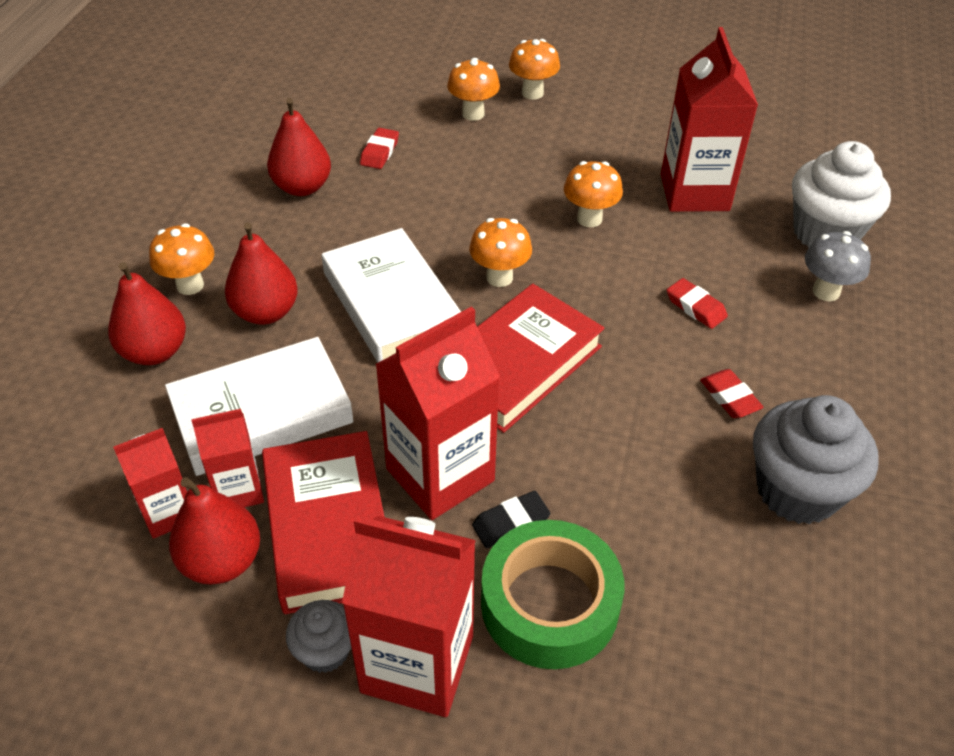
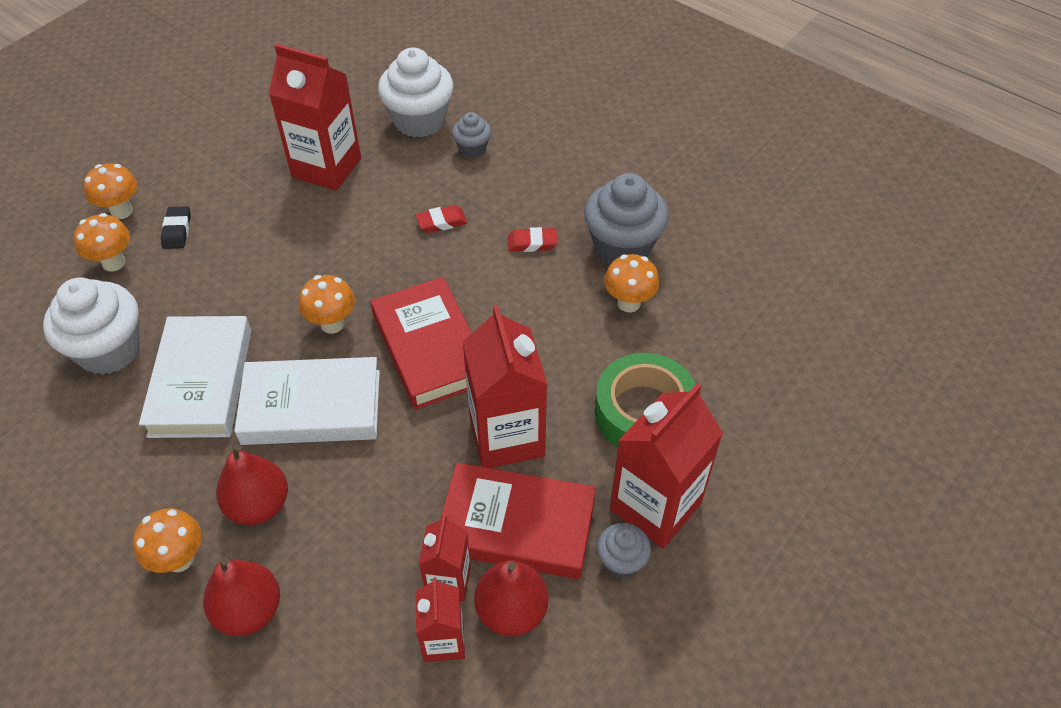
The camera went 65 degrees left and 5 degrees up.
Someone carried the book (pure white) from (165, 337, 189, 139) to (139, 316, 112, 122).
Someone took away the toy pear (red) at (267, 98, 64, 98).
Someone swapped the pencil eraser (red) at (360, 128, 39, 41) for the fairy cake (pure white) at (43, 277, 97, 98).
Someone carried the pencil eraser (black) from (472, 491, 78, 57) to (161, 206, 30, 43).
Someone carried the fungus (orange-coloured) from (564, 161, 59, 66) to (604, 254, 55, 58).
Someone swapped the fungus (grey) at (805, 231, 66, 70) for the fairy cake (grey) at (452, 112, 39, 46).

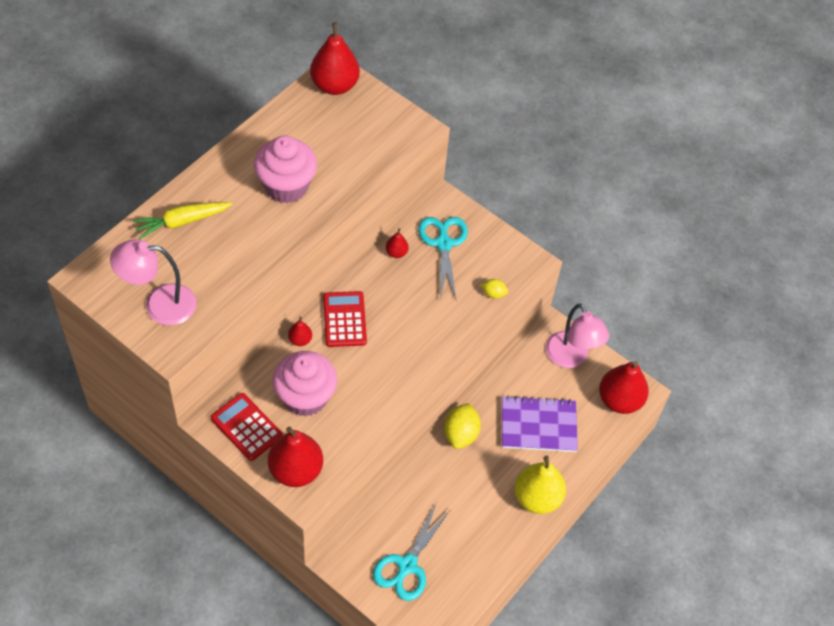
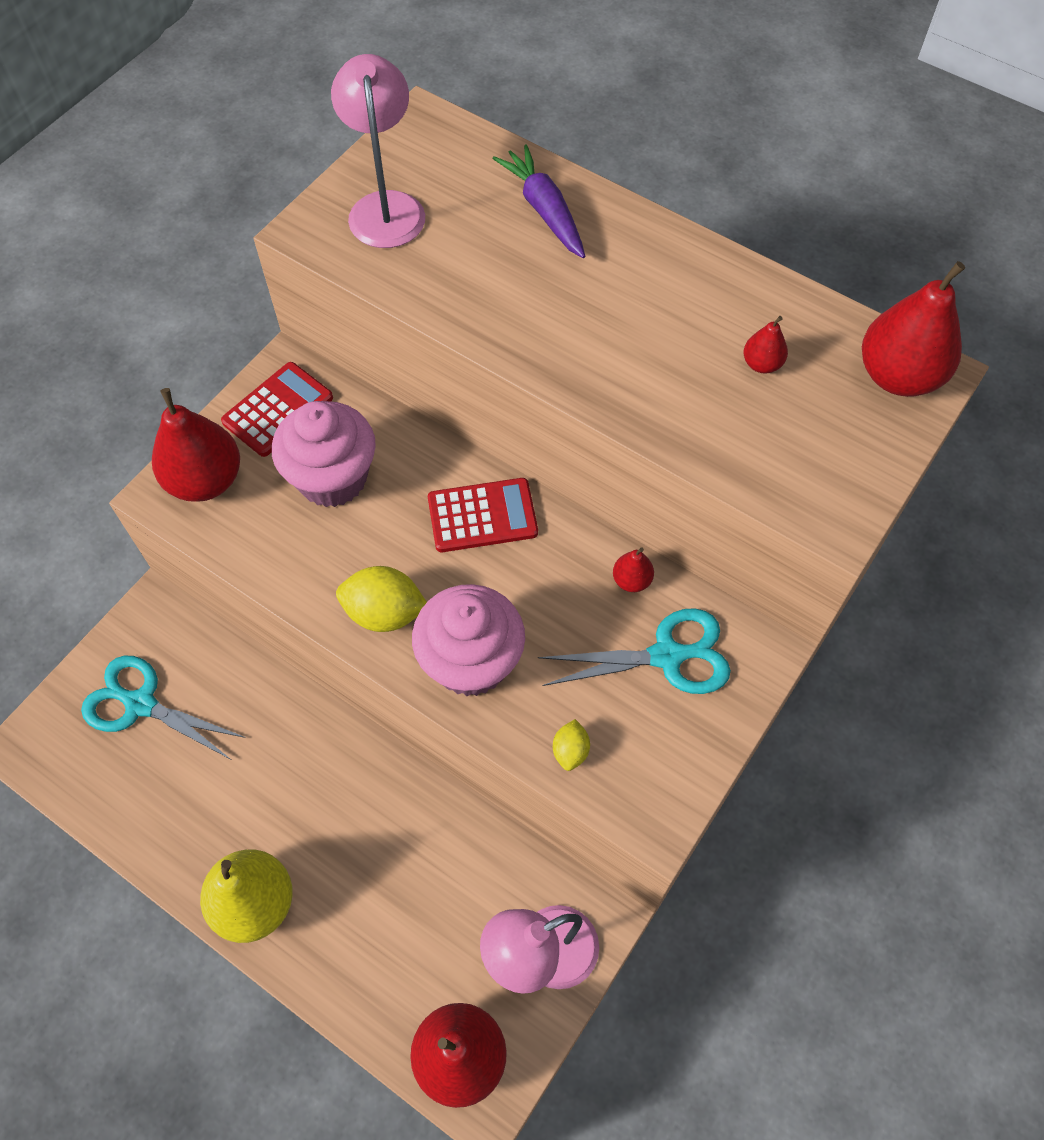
The camera went 90 degrees right and 5 degrees up.
Someone repainted the toy carrot (yellow) at (132, 202, 101, 37), which became the toy carrot (violet) at (492, 144, 93, 114).
Someone carried the fairy cake (rosy) from (254, 136, 63, 67) to (412, 584, 113, 112).
Someone carried the toy pear (red) from (288, 317, 24, 29) to (744, 316, 44, 57).
Someone carried the lemon (yellow) from (444, 403, 37, 46) to (336, 566, 91, 66).
Someone took away the notebook (violet) at (502, 395, 76, 57).

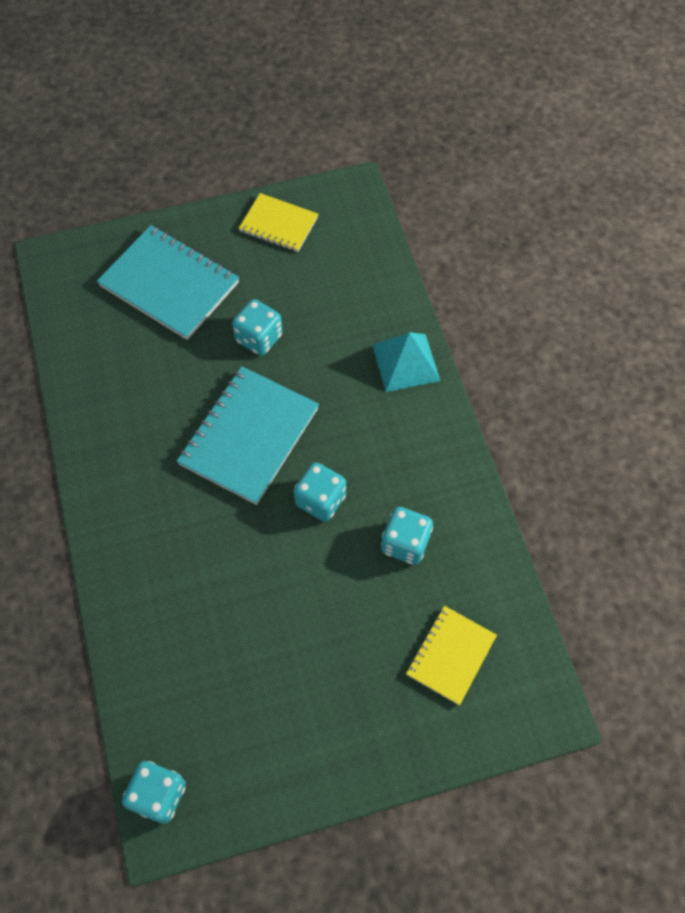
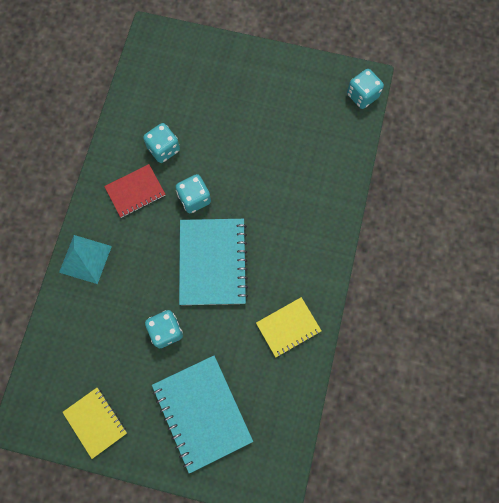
The camera went 150 degrees left and 10 degrees up.
Someone rotated the notebook (aqua) at (177, 366, 142, 139) by 60 degrees counterclockwise.
Someone carried the notebook (yellow) from (406, 606, 91, 99) to (256, 297, 65, 60).
Someone put down the notebook (red) at (104, 164, 61, 54).

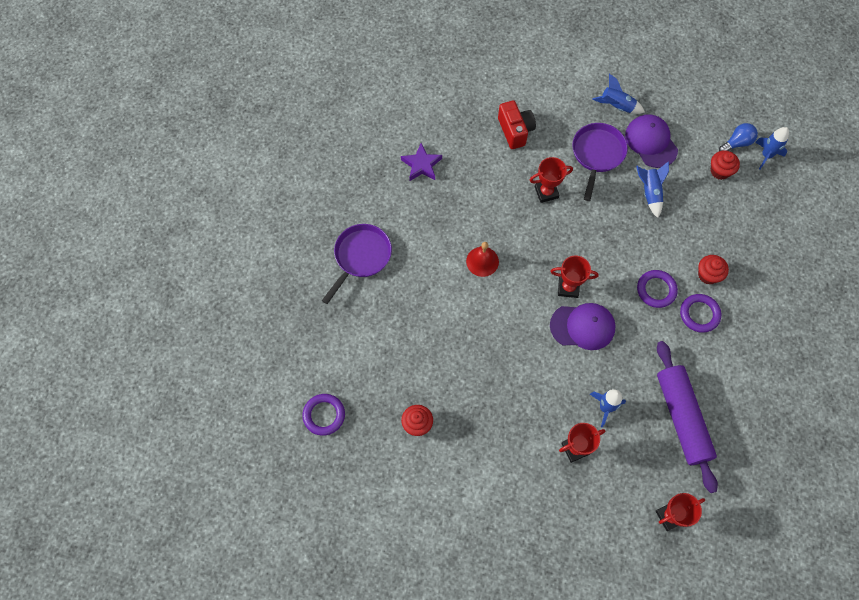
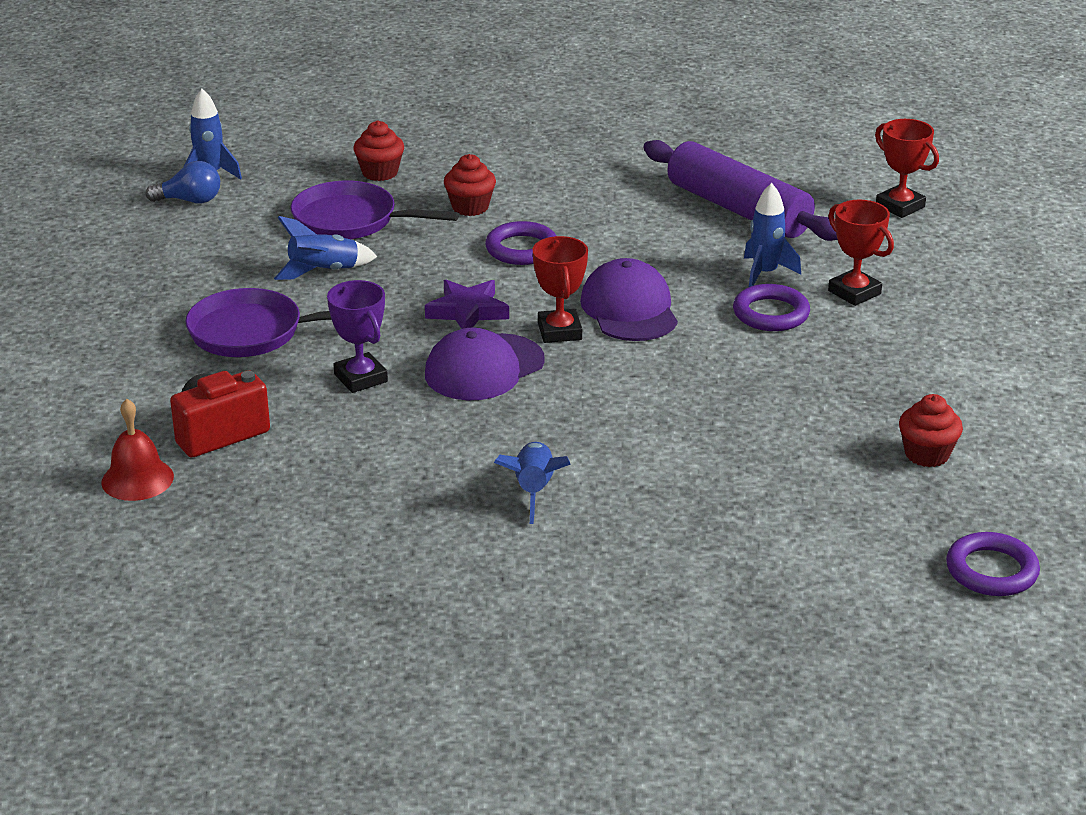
The camera went 105 degrees left and 35 degrees down.
Someone carried the skillet (violet) from (322, 224, 70, 80) to (291, 181, 168, 58).
Someone carried the five-pointed star (violet) from (401, 143, 41, 38) to (425, 280, 84, 49).
Someone carried the hand bell (red) from (466, 242, 33, 35) to (102, 399, 72, 102).
Someone repainted the trophy (red) at (530, 157, 43, 46), which became the trophy (violet) at (327, 280, 61, 113).
Someone carried the toy rocket (cobalt) from (592, 74, 53, 40) to (494, 442, 77, 82).
Someone carried the cap (violet) from (625, 114, 53, 54) to (425, 328, 120, 72).
Someone rotated the pastry roller (violet) at (657, 341, 61, 152) by 75 degrees clockwise.
Someone carried the ring (violet) from (680, 294, 41, 39) to (733, 284, 77, 47).
Someone carried the fairy cake (red) from (711, 150, 29, 30) to (354, 121, 50, 60).
Someone rotated the light bulb (cobalt) at (719, 123, 39, 28) by 135 degrees clockwise.

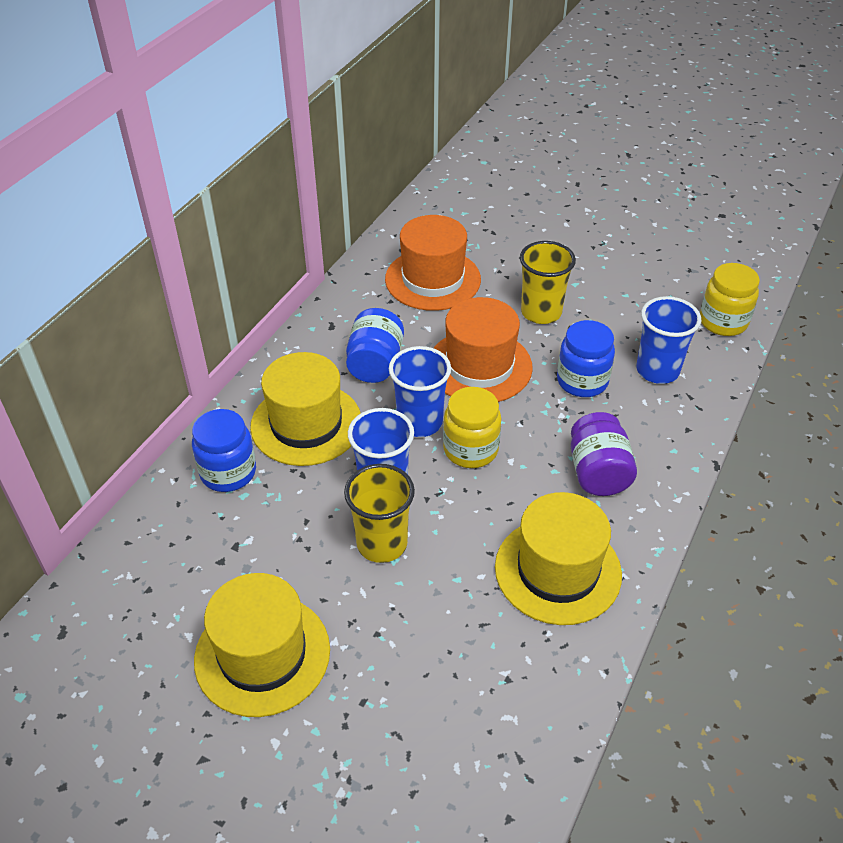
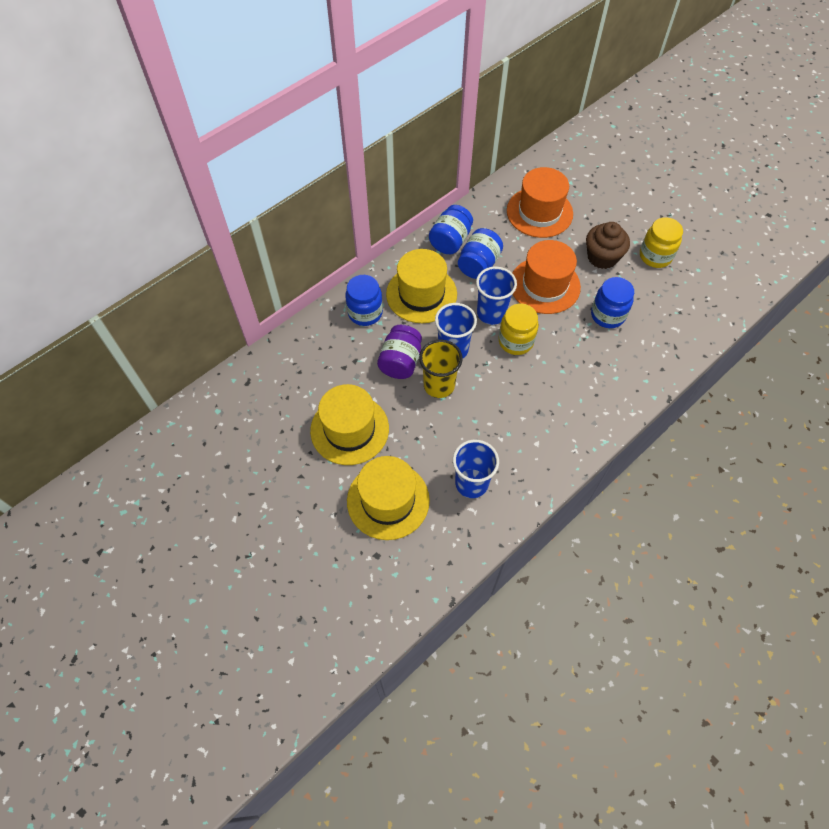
The camera went 20 degrees right and 15 degrees up.
Someone carried the hat (yellow) from (495, 492, 127, 133) to (347, 456, 83, 84).
Someone swapped the tumbler (yellow) at (520, 241, 56, 83) for the fairy cake (russet) at (586, 222, 44, 47).
Someone carried the jar (violet) from (571, 412, 66, 84) to (377, 325, 45, 54).
Someone carried the tumbler (cobalt) from (636, 296, 65, 88) to (453, 440, 46, 58).
Someone carried the jar (yellow) from (700, 263, 60, 73) to (640, 217, 43, 51).
Someone put down the jar (cobalt) at (429, 205, 44, 49).

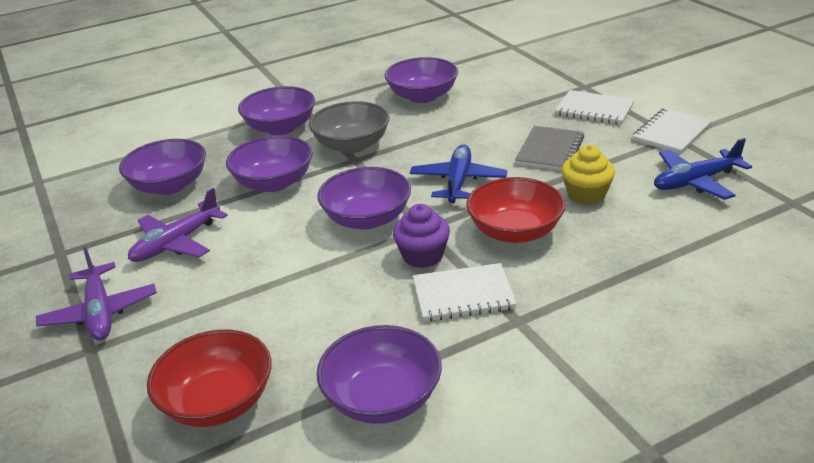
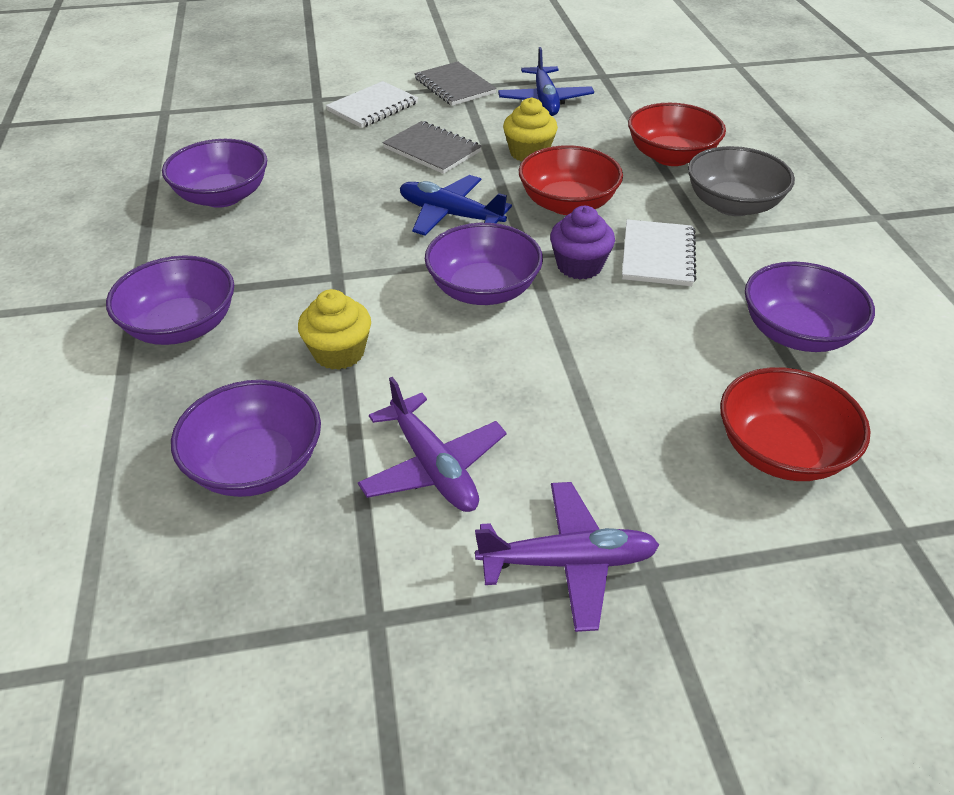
The camera went 75 degrees left and 10 degrees up.
Someone swapped the deep dish (violet) at (226, 135, 87, 57) for the fairy cake (yellow) at (298, 289, 73, 81).
Someone carried the deep dish (grey) from (309, 101, 81, 52) to (688, 146, 107, 70).
Someone repainted the notebook (pure white) at (633, 108, 79, 46), which became the notebook (grey) at (414, 62, 83, 44).
Someone put down the deep dish (red) at (628, 103, 98, 63).

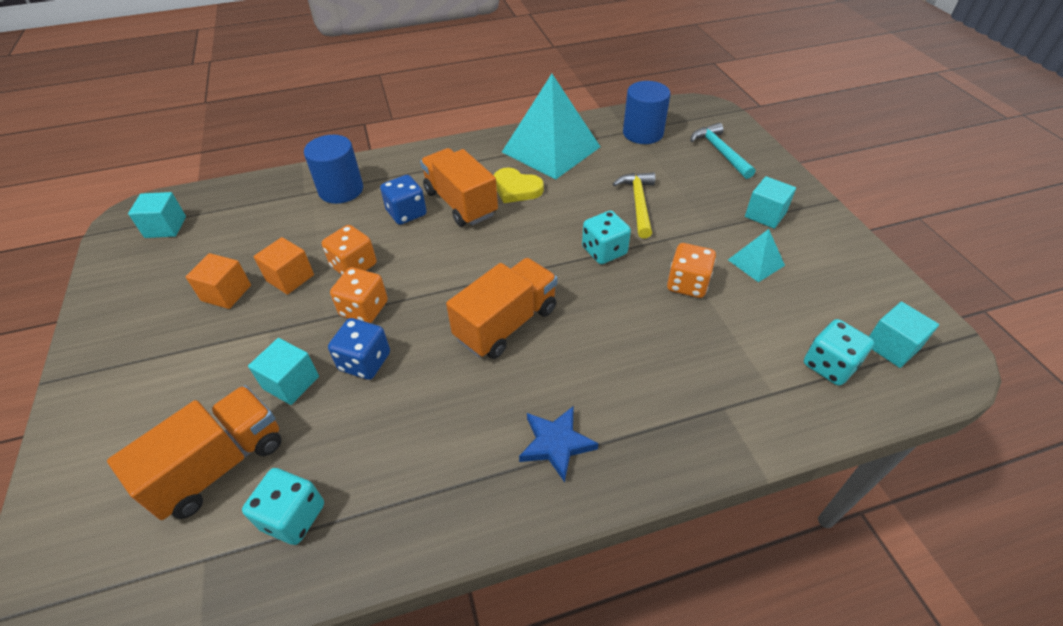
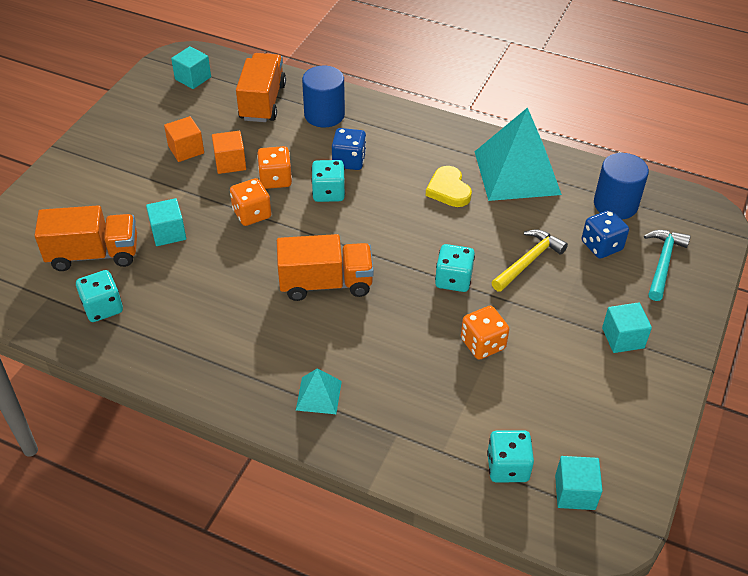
The camera went 40 degrees right and 0 degrees up.
Someone carried the dice (cobalt) from (328, 318, 62, 62) to (582, 210, 47, 49).
Someone carried the toy truck (orange-coloured) from (420, 148, 78, 79) to (236, 53, 50, 69).
Someone took away the five-pointed star (cobalt) at (519, 406, 80, 76).
Someone carried the pyramid (aqua) from (728, 229, 57, 54) to (296, 368, 46, 46).
Someone put down the dice (aqua) at (311, 160, 34, 42).

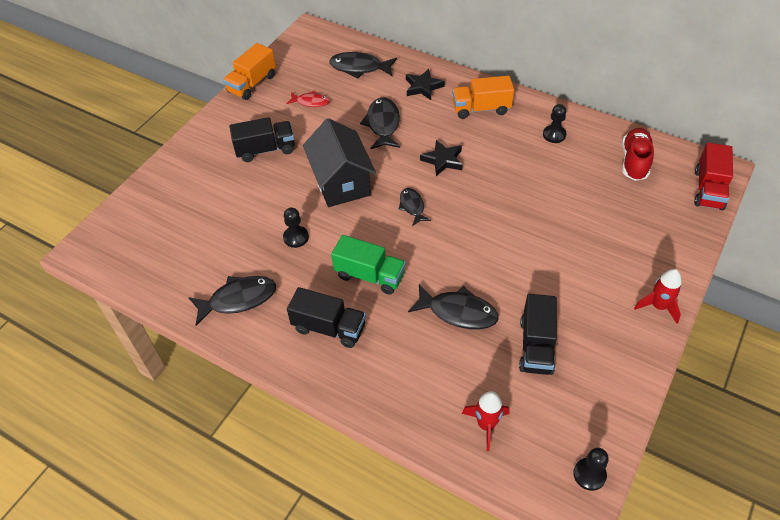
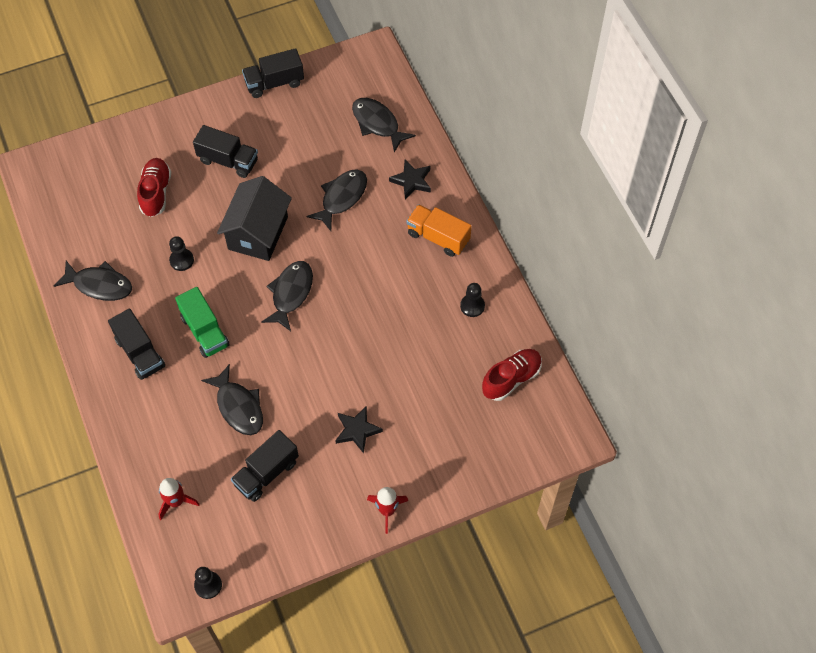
The camera went 35 degrees right and 10 degrees up.
Someone repainted the toy truck (orange-coloured) at (223, 43, 53, 57), which became the toy truck (black) at (242, 48, 62, 50).
Someone took away the fish (red) at (287, 91, 43, 16).
Someone scaled the fish (black) at (398, 188, 33, 38) by 1.63.
Someone carried the five-pointed star (black) from (420, 140, 43, 36) to (335, 406, 48, 48).
Someone took away the toy truck (red) at (694, 143, 39, 68).
Someone put down the sneaker (red) at (137, 158, 34, 59).

